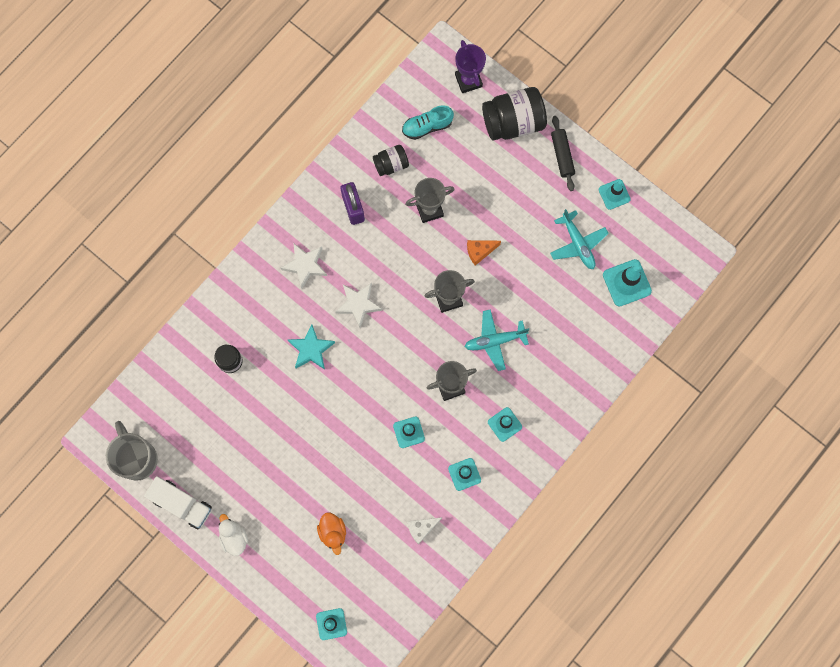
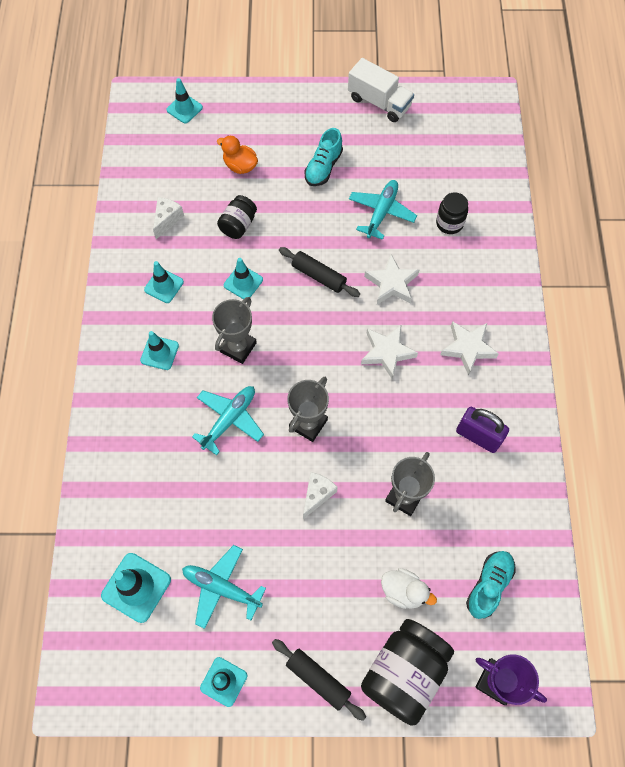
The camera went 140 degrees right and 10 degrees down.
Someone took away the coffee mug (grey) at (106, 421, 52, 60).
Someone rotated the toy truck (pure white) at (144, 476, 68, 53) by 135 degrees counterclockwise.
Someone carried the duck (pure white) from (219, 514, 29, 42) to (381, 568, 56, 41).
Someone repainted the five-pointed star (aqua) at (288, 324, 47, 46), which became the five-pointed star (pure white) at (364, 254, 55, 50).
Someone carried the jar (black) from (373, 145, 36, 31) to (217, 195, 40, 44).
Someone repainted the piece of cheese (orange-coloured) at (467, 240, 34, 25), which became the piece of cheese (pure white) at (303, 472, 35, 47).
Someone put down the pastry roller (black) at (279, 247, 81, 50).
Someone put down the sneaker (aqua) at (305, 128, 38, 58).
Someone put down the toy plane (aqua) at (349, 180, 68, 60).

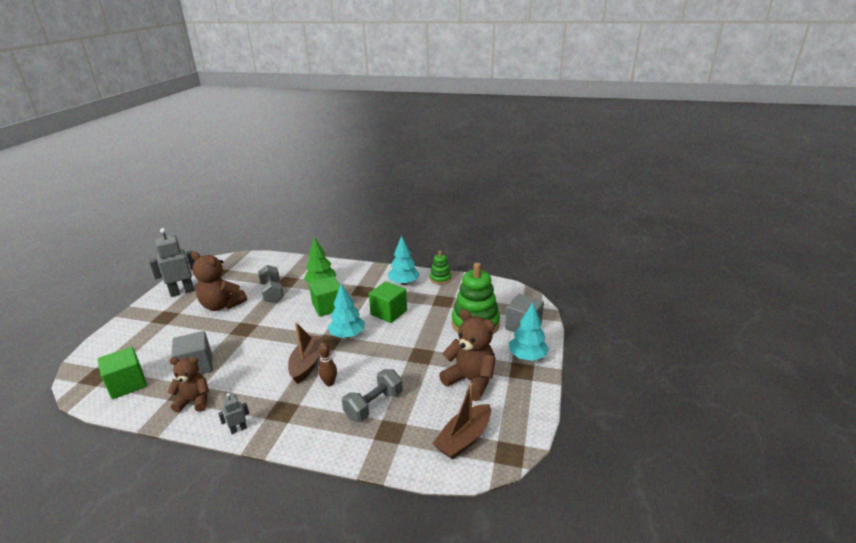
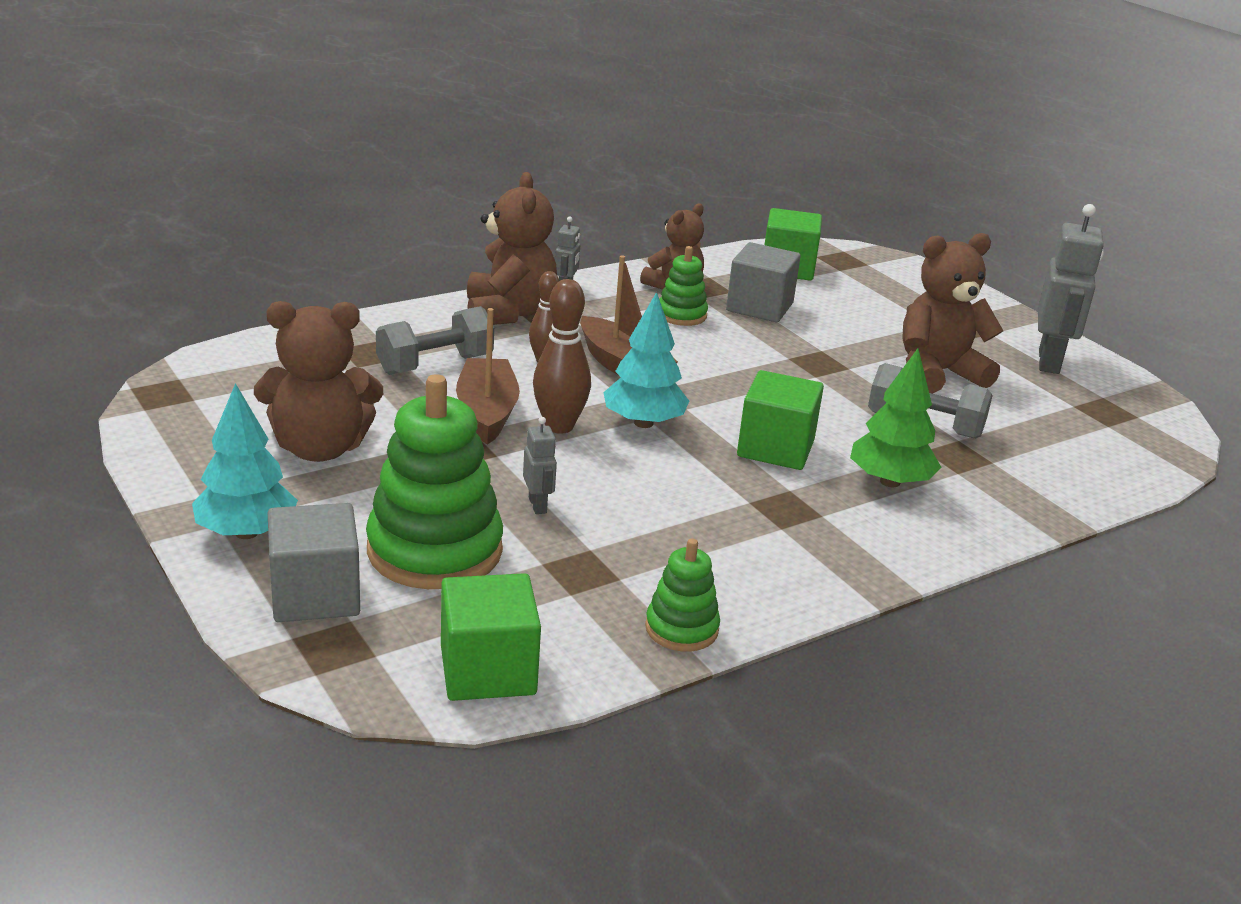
The camera went 130 degrees right and 0 degrees up.
Someone rotated the hand weight (grey) at (342, 369, 61, 53) by 60 degrees clockwise.
Someone carried the cube (leaf-green) from (369, 281, 38, 42) to (441, 573, 100, 128).
Someone took away the toy tree (aqua) at (388, 236, 32, 49).
Someone carried the boat (russet) from (433, 383, 58, 77) to (456, 308, 64, 137).
Someone put down the stuffed bear (russet) at (467, 172, 90, 153).
Someone put down the robot (grey) at (523, 417, 34, 97).
Someone put down the tenpin (russet) at (533, 279, 58, 155).
Someone put down the stacking rings (leaf-green) at (659, 246, 49, 80).

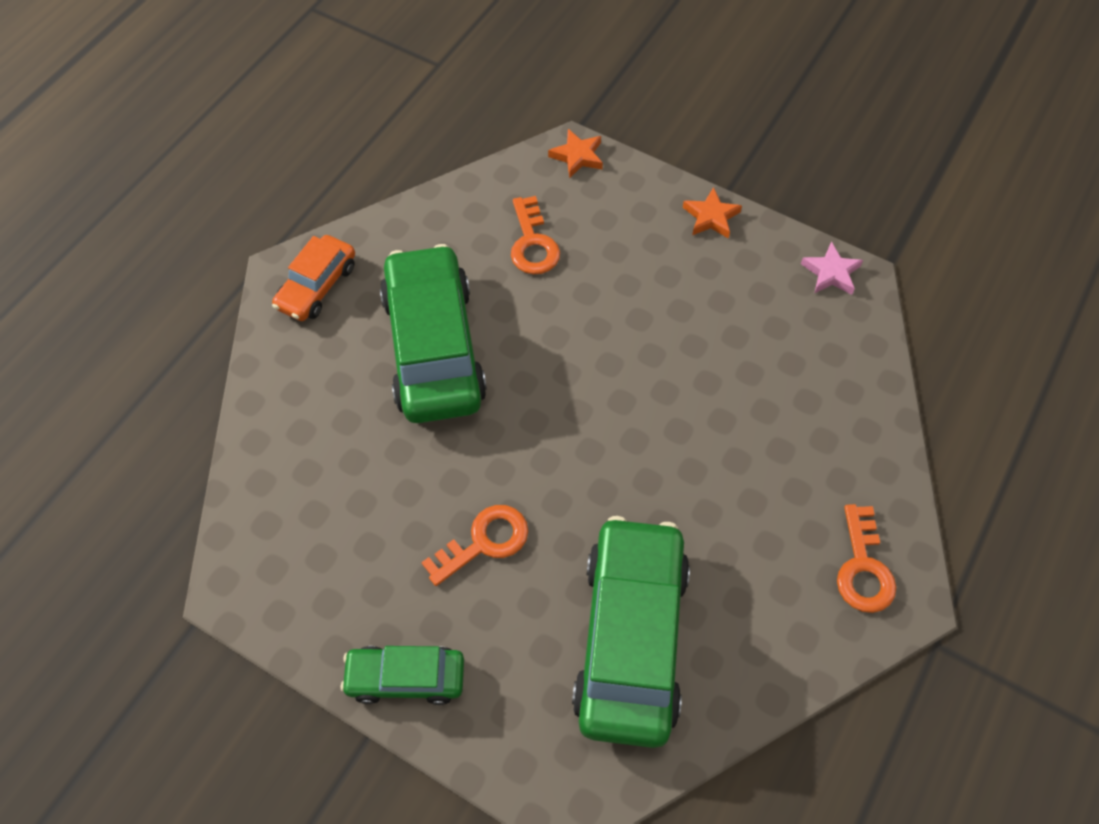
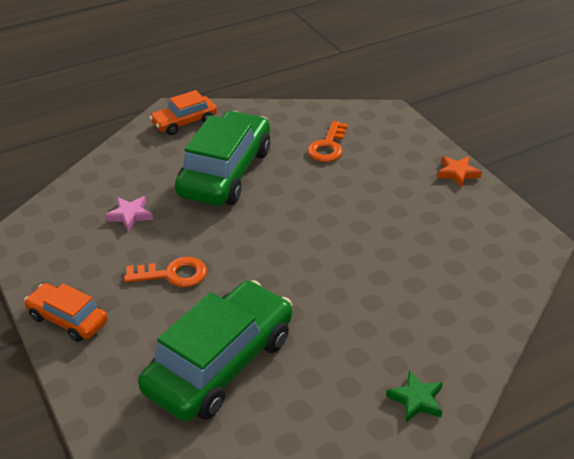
The camera went 30 degrees right and 20 degrees down.
Someone repainted the automobile (leaf-green) at (340, 646, 124, 59), which became the automobile (orange-coloured) at (24, 283, 84, 59).
Someone took away the five-pointed star (orange-coloured) at (548, 129, 55, 49).
Someone carried the five-pointed star (rosy) from (801, 241, 62, 54) to (105, 196, 48, 35).
Someone swapped the key (orange-coloured) at (837, 504, 59, 109) for the five-pointed star (leaf-green) at (386, 370, 57, 52).

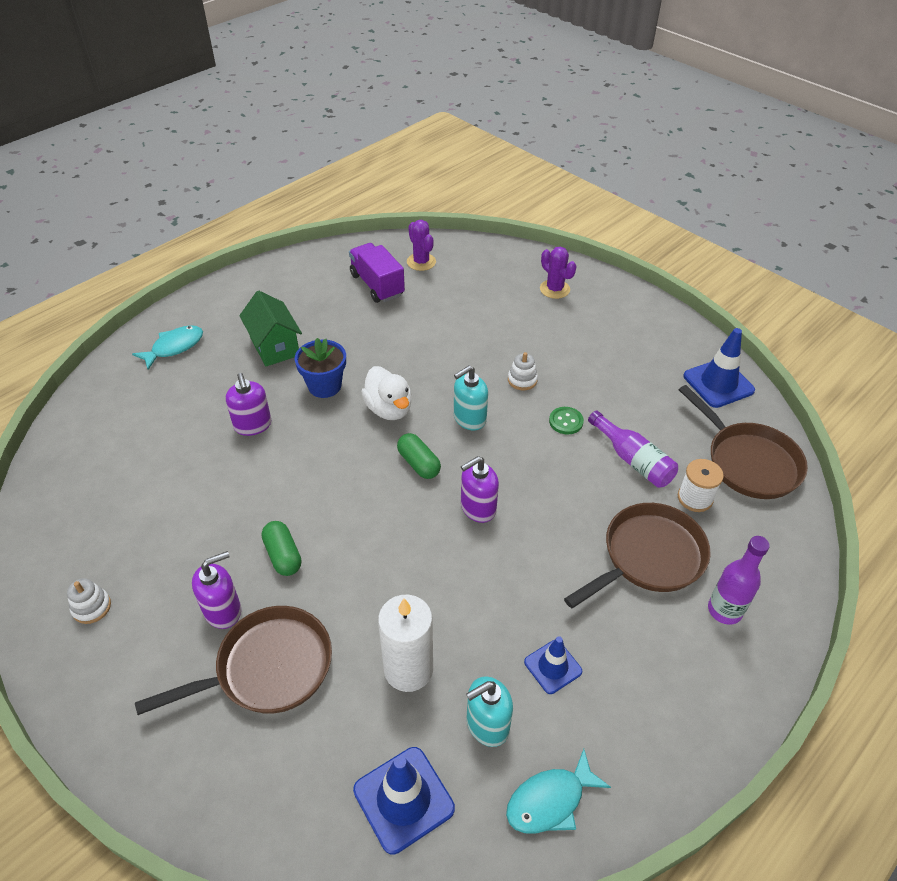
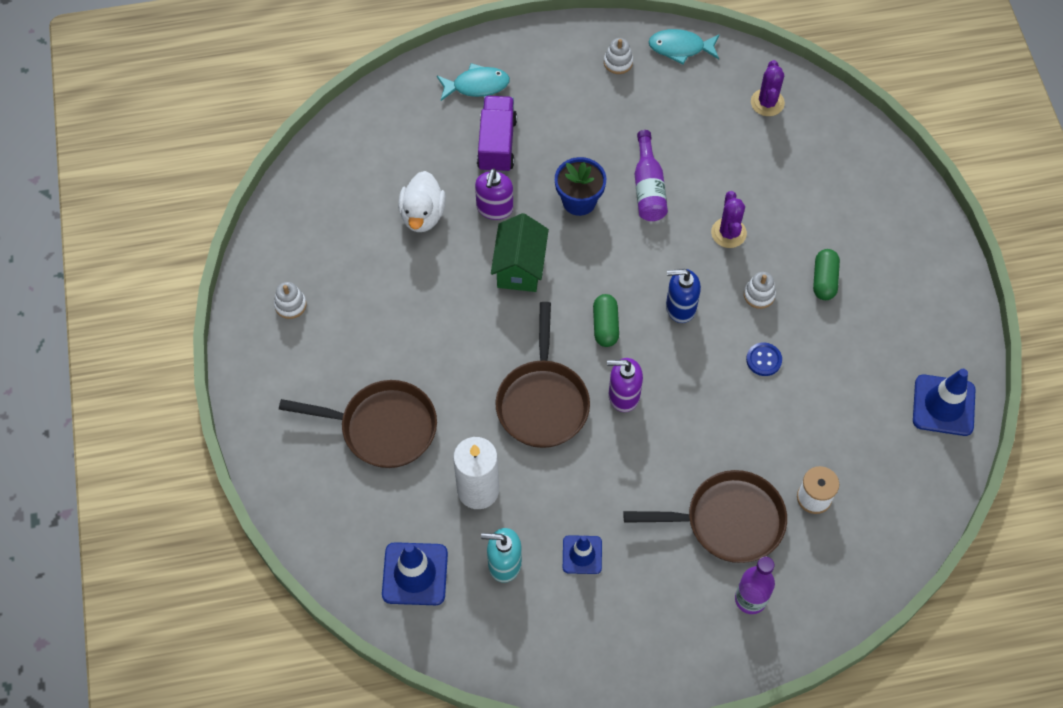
The camera went 35 degrees right and 15 degrees up.
Someone took away the soap pump (violet) at (192, 551, 49, 78).
Someone carried the toy house (leaf-green) from (239, 291, 63, 75) to (491, 213, 58, 79).
Someone carried the pill (leaf-green) from (262, 521, 39, 55) to (813, 249, 27, 51).
Someone carried the toy truck (violet) from (349, 243, 56, 60) to (477, 96, 40, 77).
Someone carried the duck (pure white) from (361, 366, 51, 54) to (398, 171, 48, 61).
Someone repainted the soap pump (aqua) at (454, 365, 34, 65), which became the soap pump (cobalt) at (666, 269, 35, 54).
Someone carried the fish (aqua) from (506, 749, 105, 85) to (649, 29, 71, 36).
Someone carried the saguaro cactus (violet) from (540, 247, 37, 52) to (711, 191, 36, 57).
Someone repainted the button (leaf-green) at (549, 407, 35, 27), which became the button (cobalt) at (746, 343, 36, 33).
Someone carried the bottle (violet) from (588, 411, 90, 77) to (635, 130, 33, 91).
Someone carried the skillet (russet) from (679, 385, 129, 114) to (495, 302, 95, 146).
Someone put down the stacking rings (pure white) at (604, 38, 29, 36).

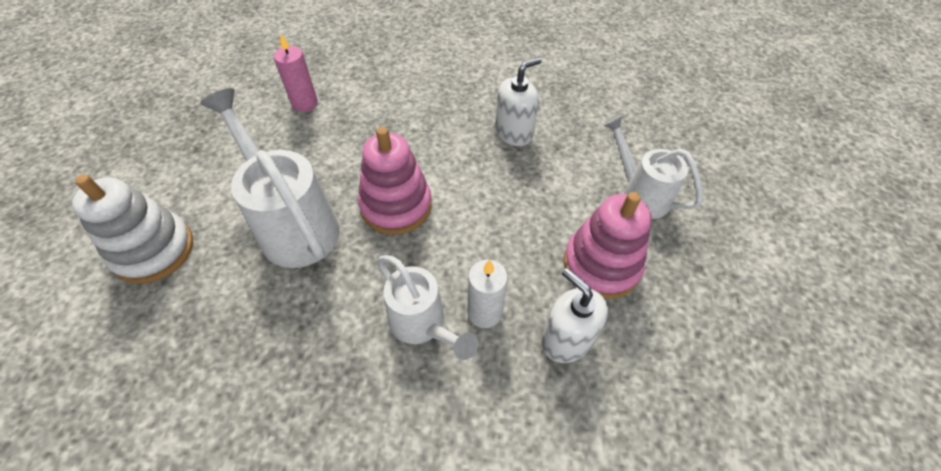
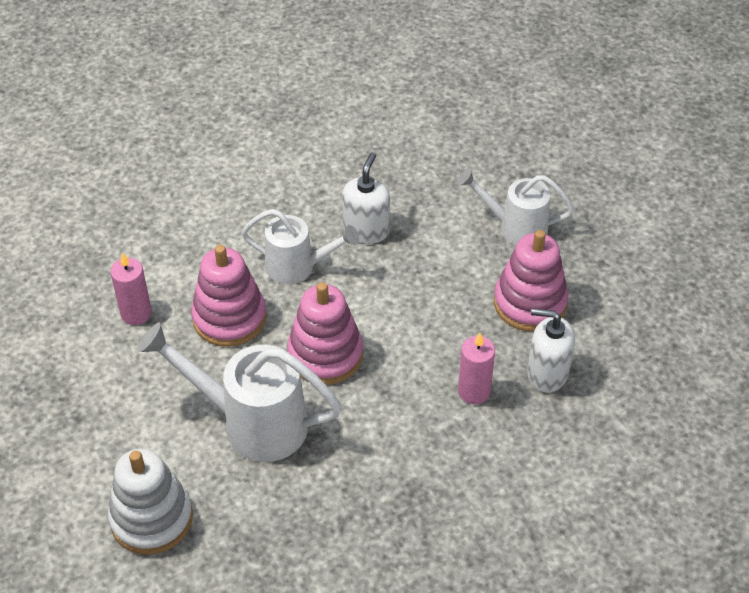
The camera went 35 degrees left and 5 degrees down.
Someone carried the watering pot (pure white) from (377, 255, 101, 105) to (241, 209, 118, 76).
Someone repainted the pillar candle (pure white) at (468, 259, 40, 69), which became the pillar candle (rosy) at (458, 333, 37, 71).
Someone put down the stacking rings (rosy) at (191, 245, 76, 102).

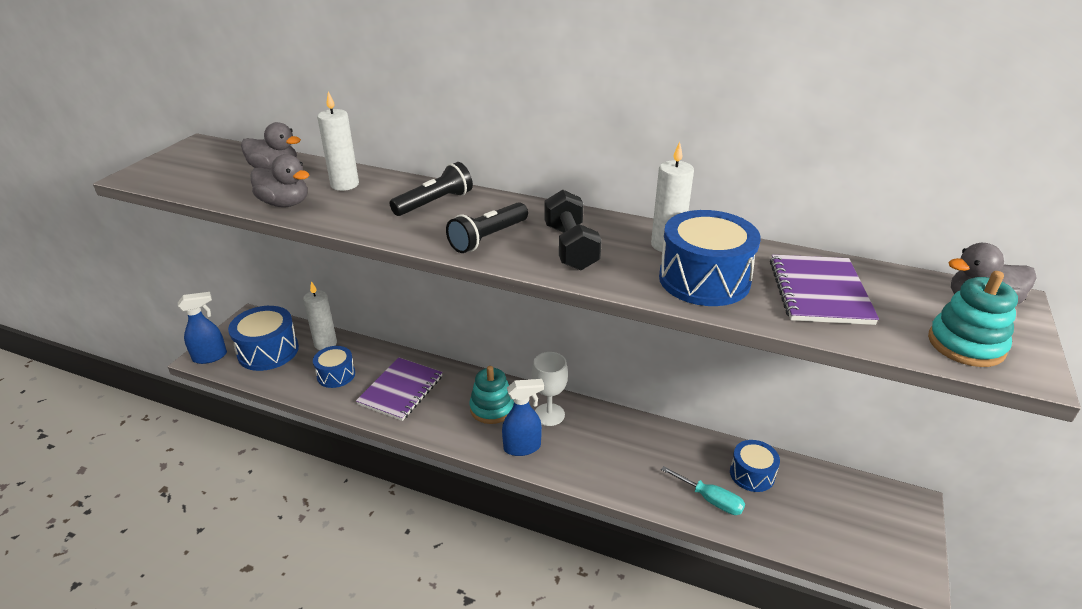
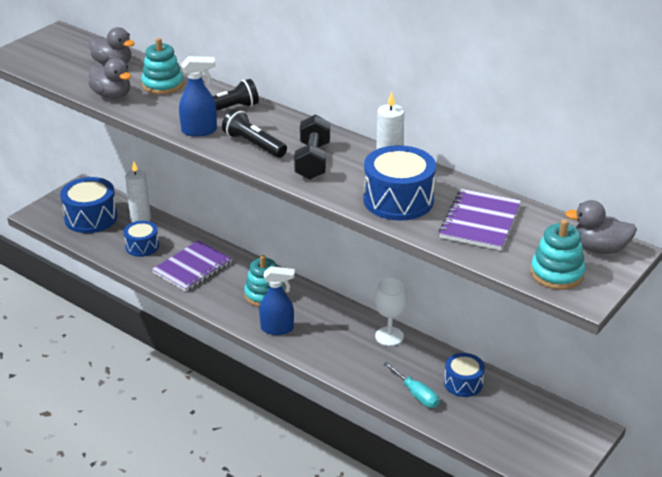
The camera went 15 degrees right and 0 degrees up.
Someone carried the spray bottle (cobalt) from (178, 292, 49, 72) to (179, 56, 38, 81).
Someone swapped the pillar candle (pure white) at (317, 91, 42, 100) for the stacking rings (aqua) at (141, 38, 43, 57).
Someone rotated the flashlight (black) at (446, 202, 82, 51) by 75 degrees clockwise.
Someone carried the goblet (pure white) from (532, 352, 36, 74) to (375, 277, 33, 69).

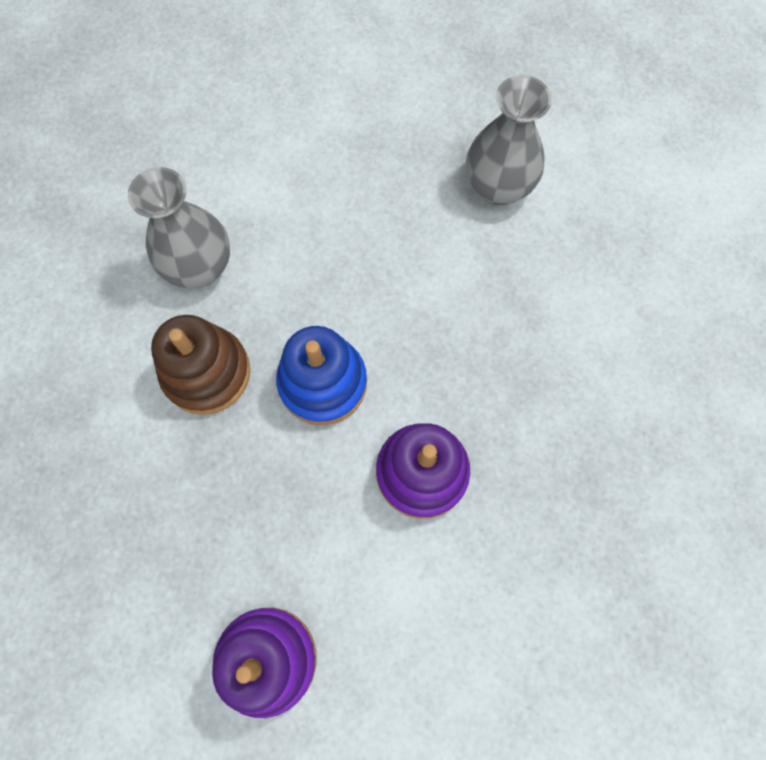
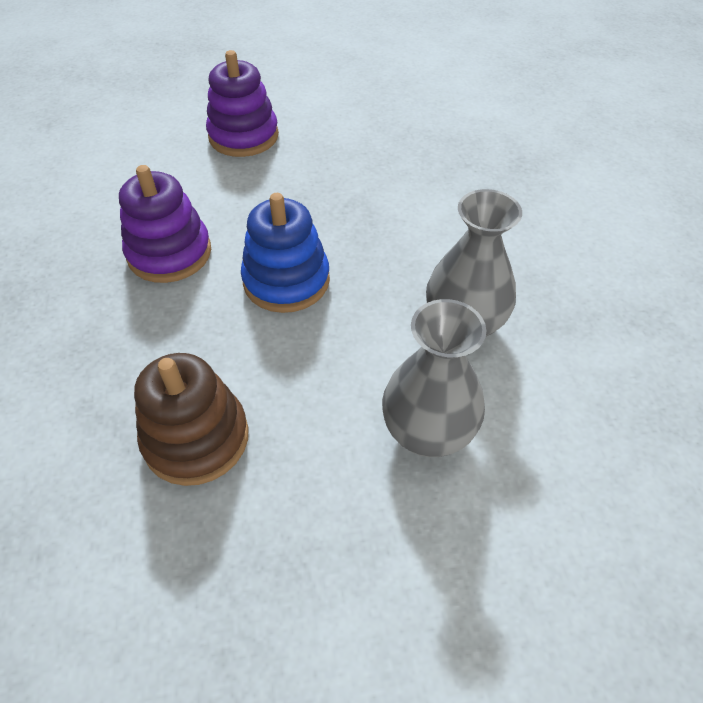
The camera went 155 degrees right and 20 degrees down.
Someone carried the stacking rings (russet) from (151, 315, 99, 100) to (134, 353, 114, 133).
Someone carried the vase (grey) from (466, 75, 86, 131) to (382, 299, 105, 158).

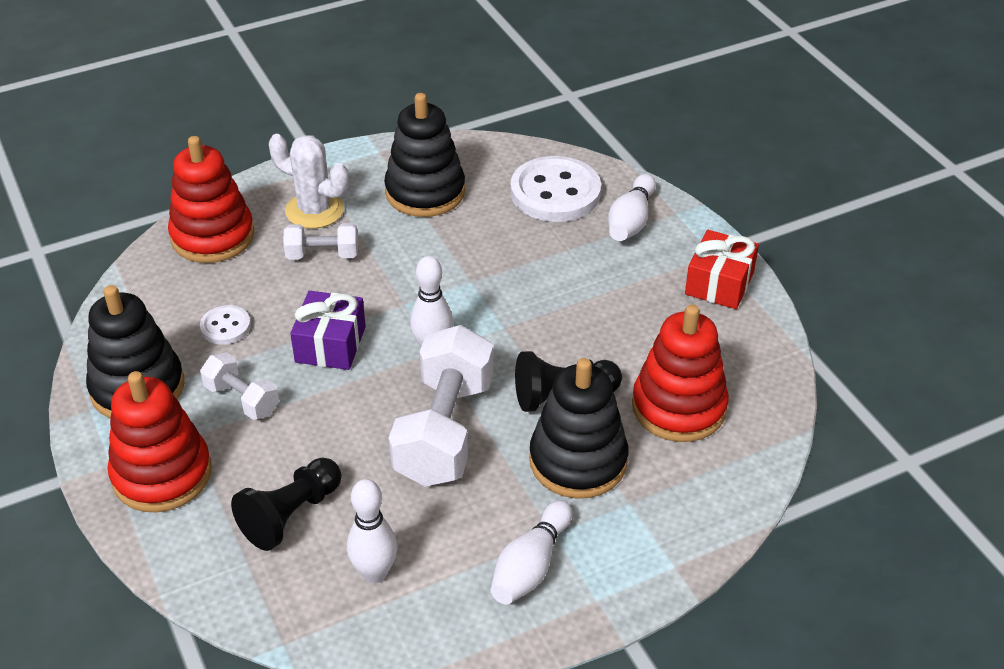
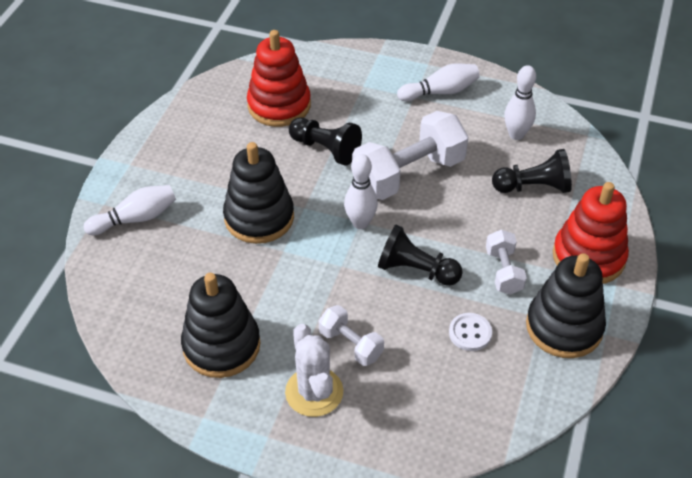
The camera went 135 degrees left and 5 degrees up.
Someone took away the stacking rings (red) at (168, 136, 86, 127).
Someone swapped the gift (violet) at (290, 291, 76, 79) for the game pawn (black) at (378, 225, 85, 61).
Someone took away the button (pure white) at (510, 156, 91, 66).
Someone carried the stacking rings (black) from (529, 358, 99, 141) to (223, 142, 71, 102).
Someone took away the gift (red) at (685, 230, 74, 79).

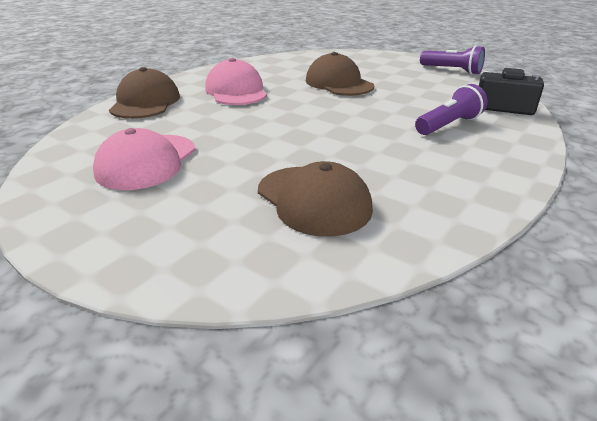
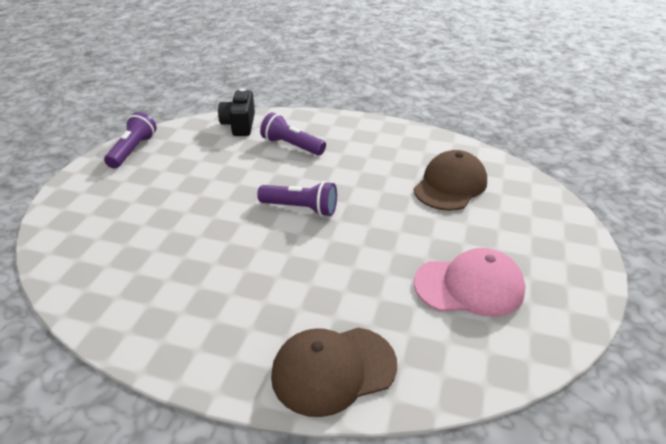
The camera went 110 degrees left and 5 degrees up.
Someone took away the cap (rosy) at (205, 58, 62, 47).
Someone took away the cap (russet) at (306, 52, 68, 44).
Someone put down the flashlight (violet) at (257, 181, 80, 36).

